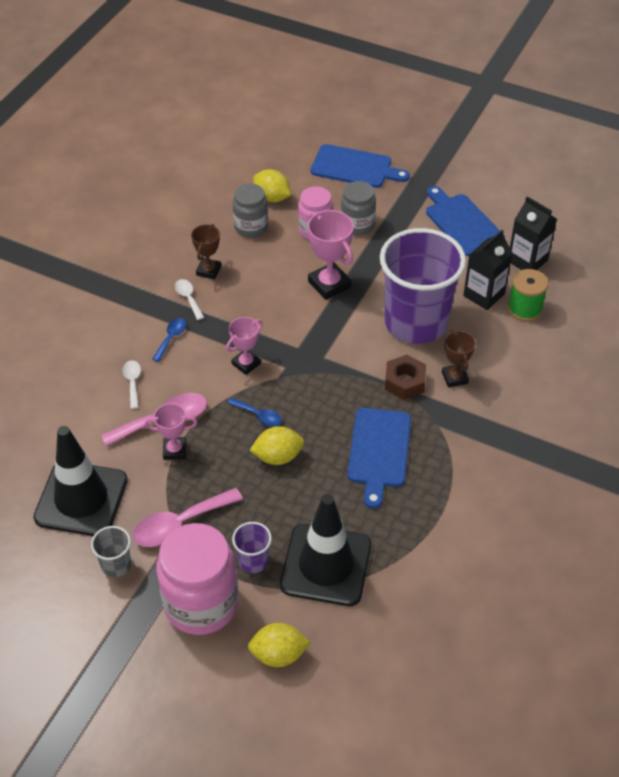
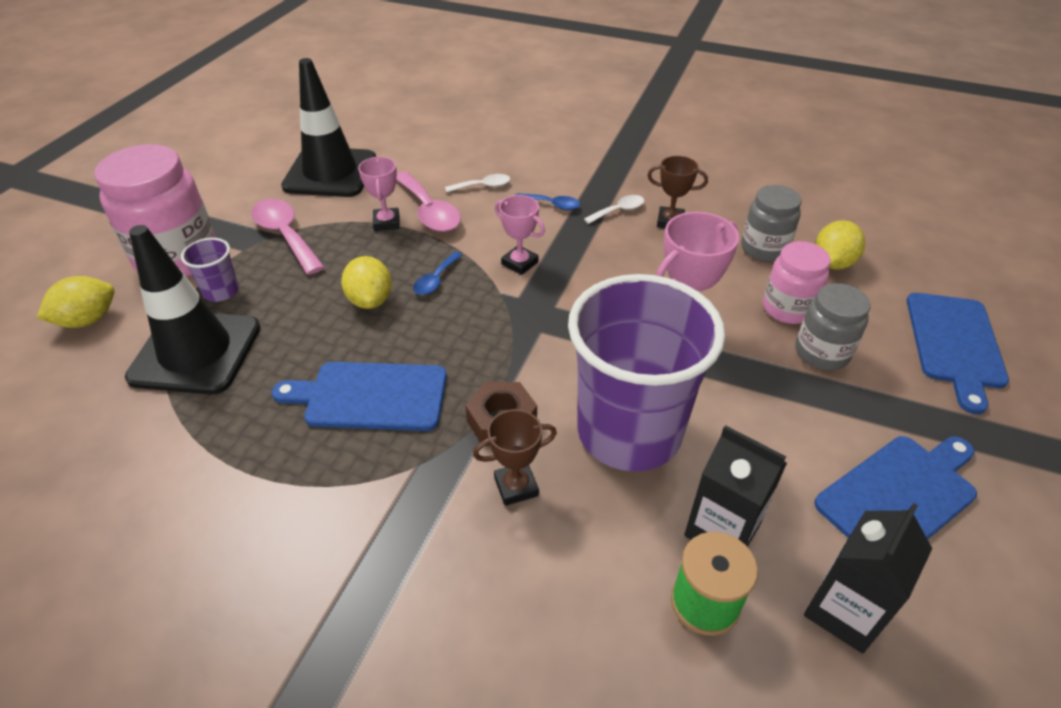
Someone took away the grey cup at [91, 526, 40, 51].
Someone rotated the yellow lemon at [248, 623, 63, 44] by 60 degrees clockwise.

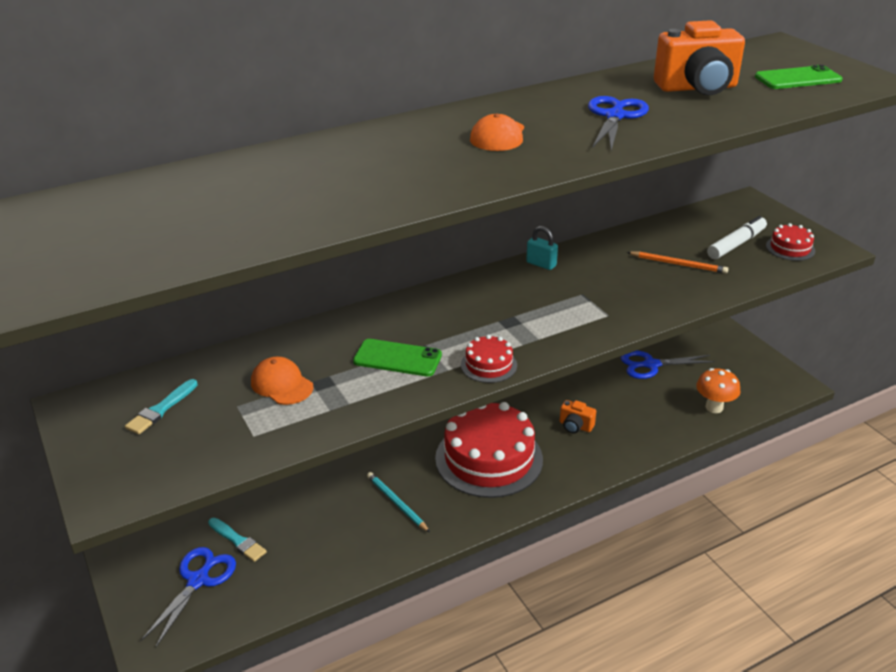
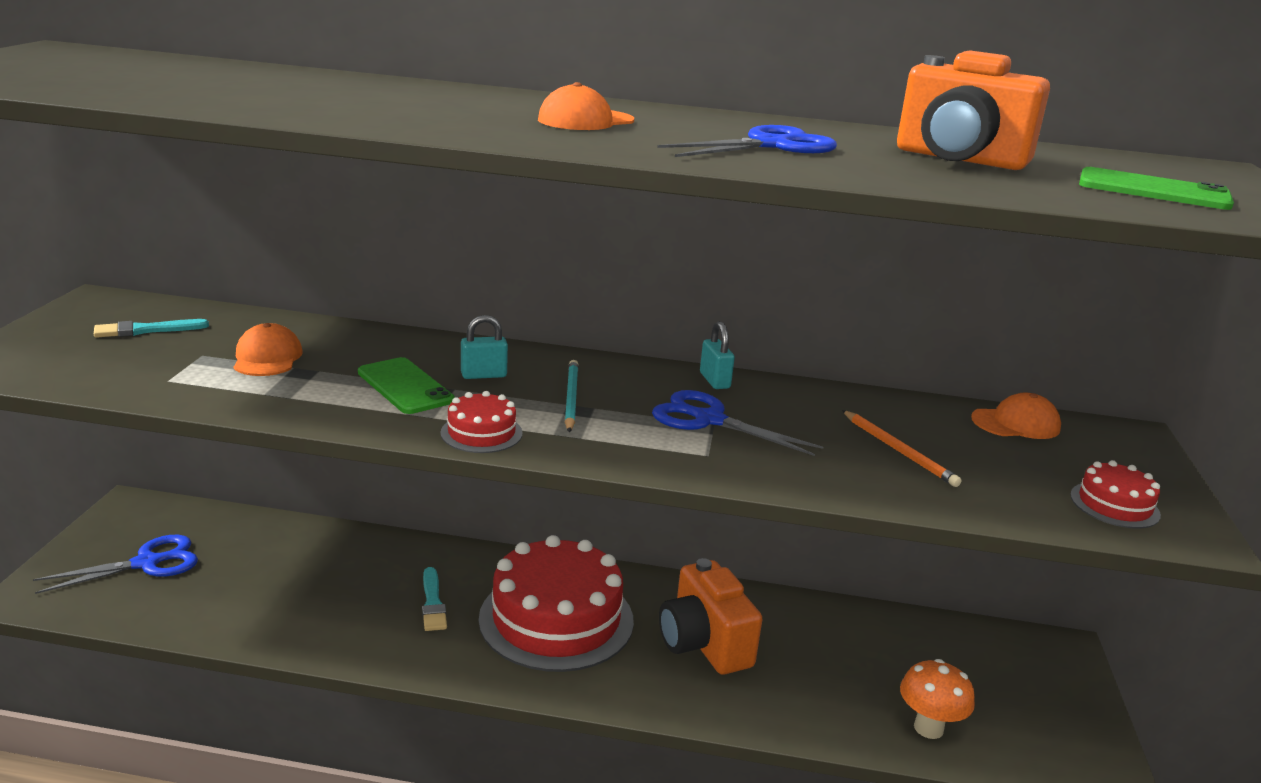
Someone carried the turquoise paintbrush from [208, 518, 59, 44] to [422, 567, 25, 64].
Someone carried the turquoise pencil from [367, 472, 63, 60] to [565, 360, 14, 72].
Someone scaled the bright orange compact camera at [560, 400, 36, 34] by 1.96.
Someone carried the royal blue scissors from [621, 351, 94, 28] to [652, 390, 171, 66].
Someone took away the white marker pen at [707, 216, 60, 43].
Someone put down the turquoise padlock at [461, 315, 47, 64].
Someone put down the bright orange peaked cap at [971, 392, 90, 47].

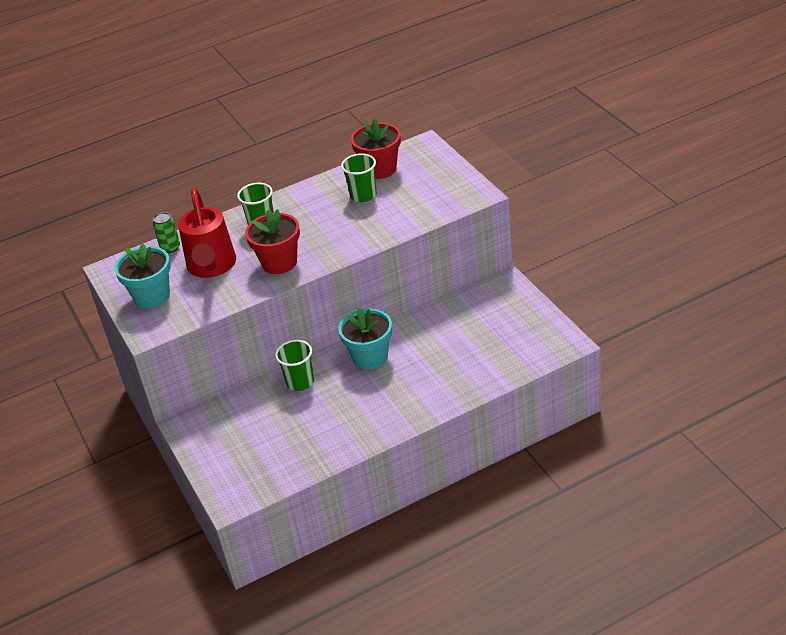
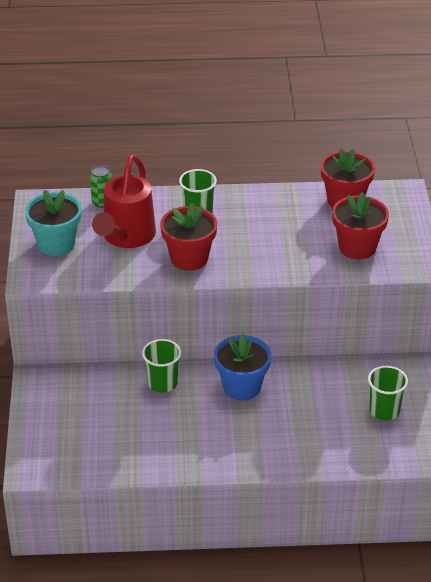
Someone repainted the turquoise flower pot at [338, 308, 54, 62], which became the royal blue flower pot at [214, 334, 57, 66].
Someone carried the green cup from [341, 153, 36, 49] to [368, 366, 40, 55].
Someone put down the scarlet flower pot at [332, 192, 57, 67].

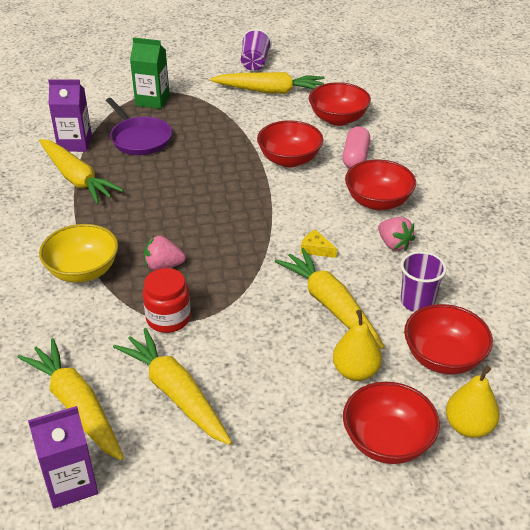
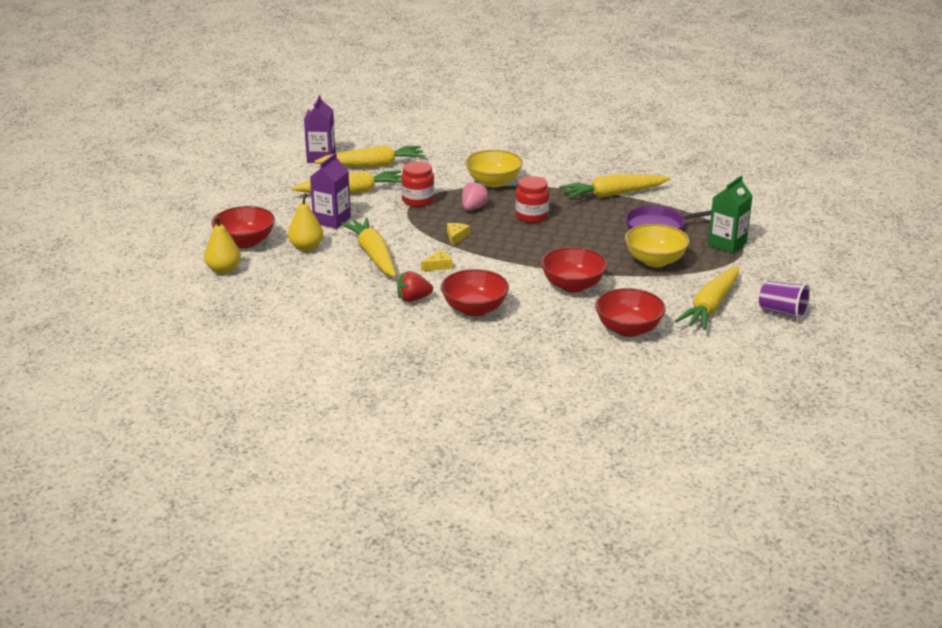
Someone carried the purple juice carton from [48, 79, 44, 73] to [310, 153, 41, 76].
Someone rotated the yellow carrot at [275, 248, 110, 101] by 105 degrees counterclockwise.
Someone took away the pink pill at [342, 126, 28, 42].
Someone repainted the pink toy strawberry at [378, 217, 37, 34], which became the scarlet toy strawberry at [397, 271, 36, 31].
Someone took away the purple cup at [401, 251, 46, 61].
Someone took away the scarlet bowl at [404, 304, 89, 70].
Someone put down the yellow cheese at [447, 223, 23, 23].
Someone put down the scarlet jam jar at [515, 176, 34, 47].
Someone put down the yellow bowl at [625, 224, 65, 43].

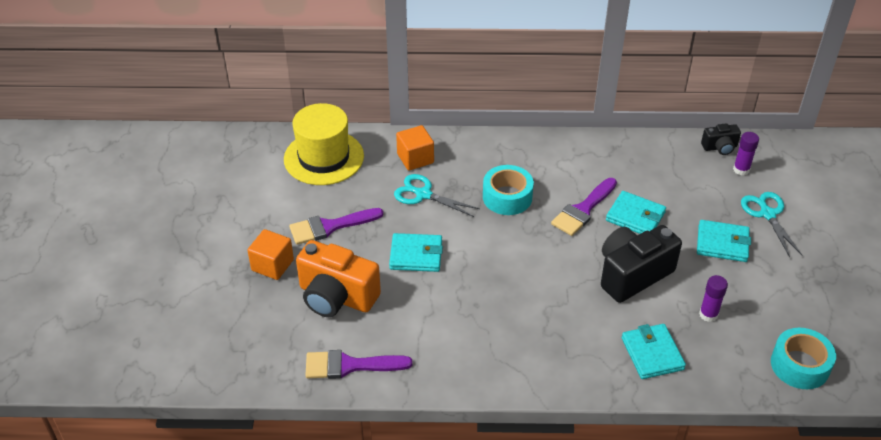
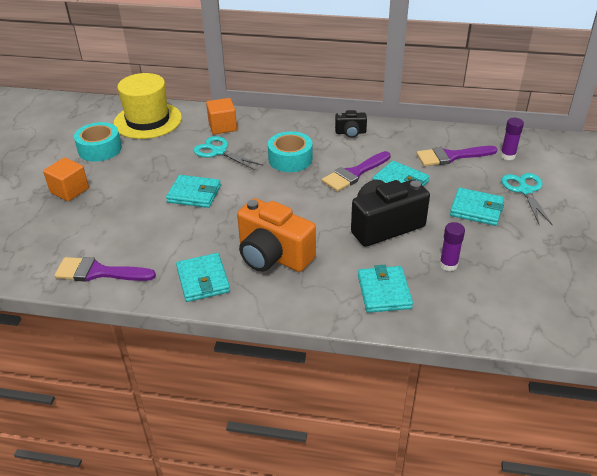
Someone carried the purple paintbrush from [289, 208, 94, 37] to [416, 146, 82, 20].
Someone carried the bright orange compact camera from [296, 240, 85, 77] to [237, 198, 79, 74].
Someone carried the black compact camera from [701, 123, 40, 32] to [335, 110, 32, 28].
Someone carried the turquoise tape from [771, 328, 65, 61] to [74, 122, 48, 40].
Someone put down the turquoise billfold at [176, 253, 54, 49].

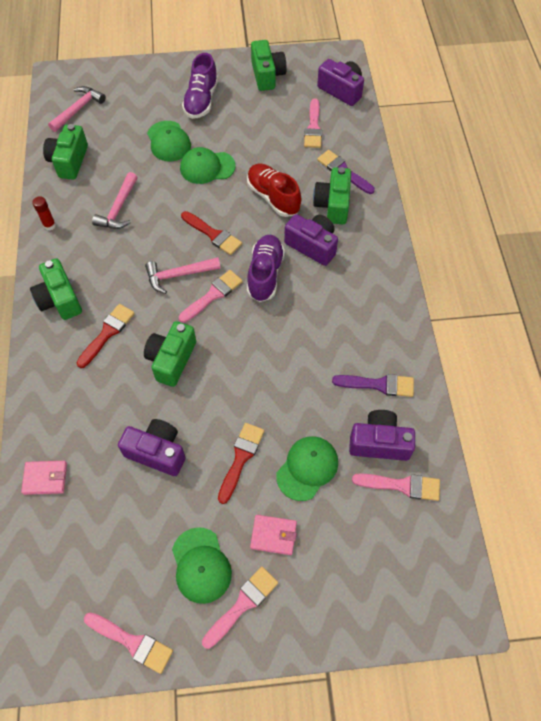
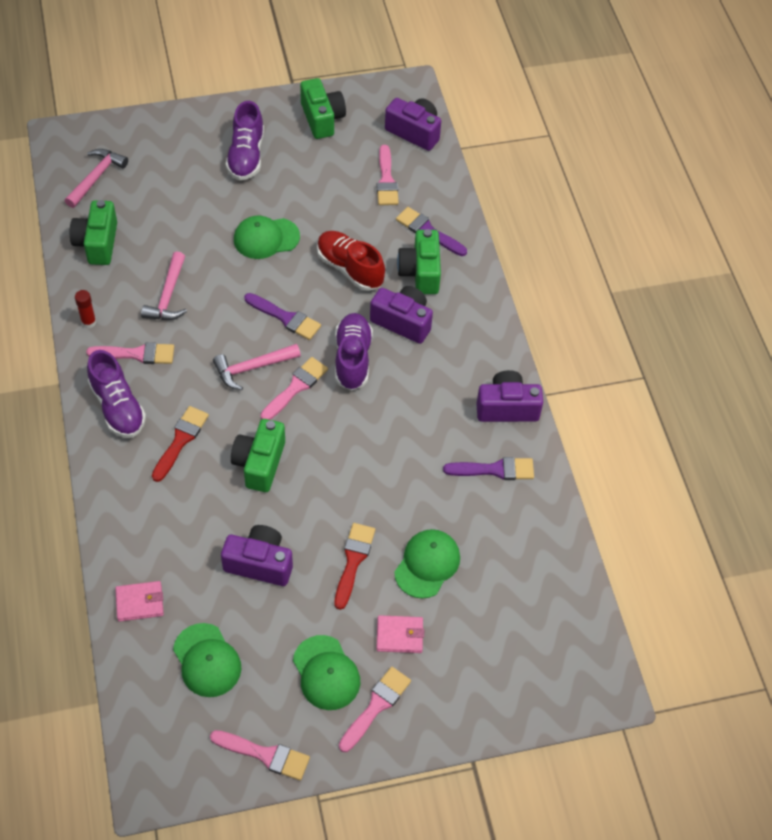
Someone swapped the green compact camera at [30, 258, 52, 62] for the purple shoe at [87, 350, 59, 88].
Someone carried the green peaked cap from [147, 121, 44, 40] to [173, 623, 68, 74].
Someone repainted the scarlet paintbrush at [181, 211, 61, 44], which became the purple paintbrush at [244, 293, 77, 47].
Someone carried the purple compact camera from [349, 410, 66, 51] to [476, 370, 67, 52].
Someone carried the pink paintbrush from [352, 473, 88, 28] to [86, 342, 88, 22].

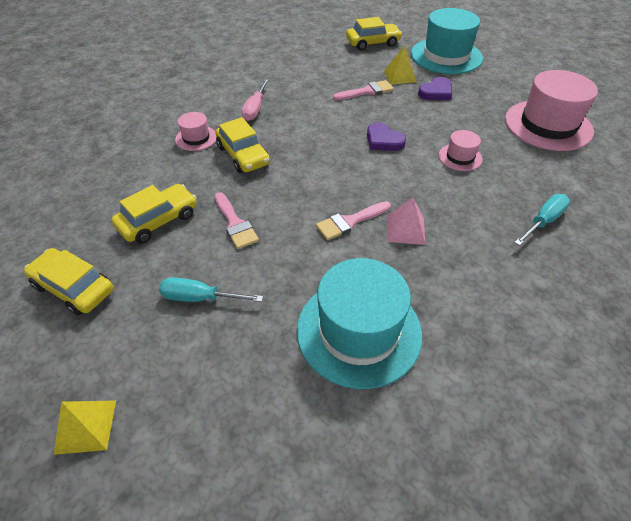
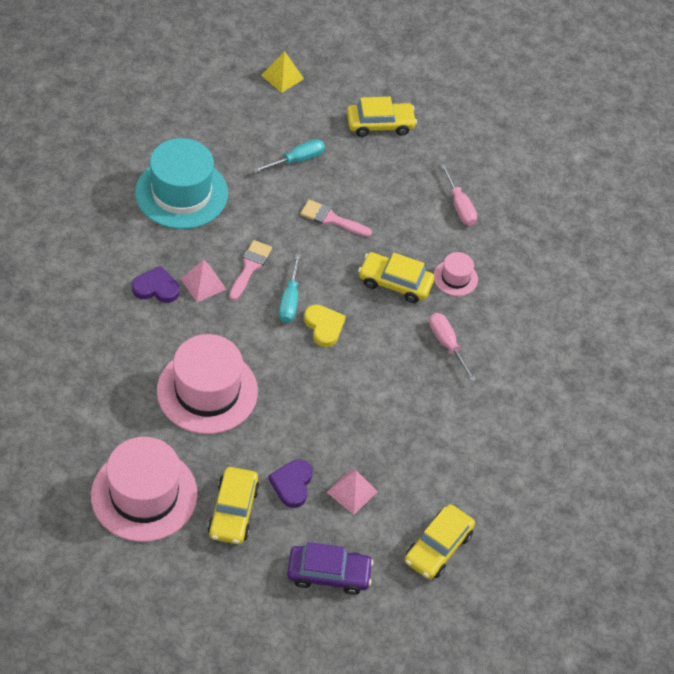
Someone carried the yellow toy car from [111, 184, 86, 59] to [208, 467, 52, 77].
Someone took away the pink paintbrush at [333, 80, 61, 20].
Someone carried the purple heart from [367, 122, 39, 29] to [132, 266, 47, 37].
Someone repainted the yellow pyramid shape at [384, 46, 33, 39], which became the pink pyramid shape at [327, 469, 51, 46].
Someone swapped the turquoise hat at [411, 8, 72, 66] for the purple toy car at [287, 542, 86, 53].
Someone scaled the pink hat at [439, 130, 44, 41] by 2.10.
Someone carried the turquoise screwdriver from [514, 194, 56, 52] to [279, 254, 22, 69].
Someone put down the yellow heart at [304, 305, 42, 42].
Someone put down the pink screwdriver at [440, 163, 37, 63].

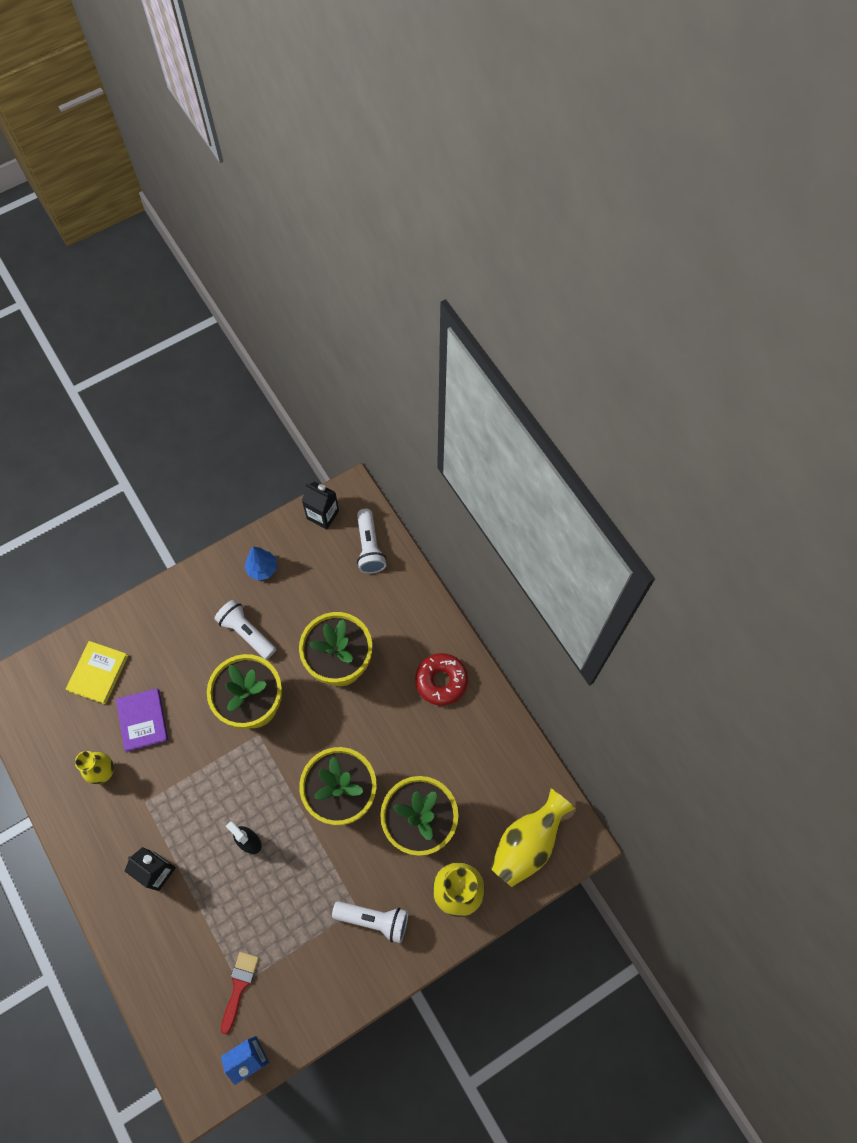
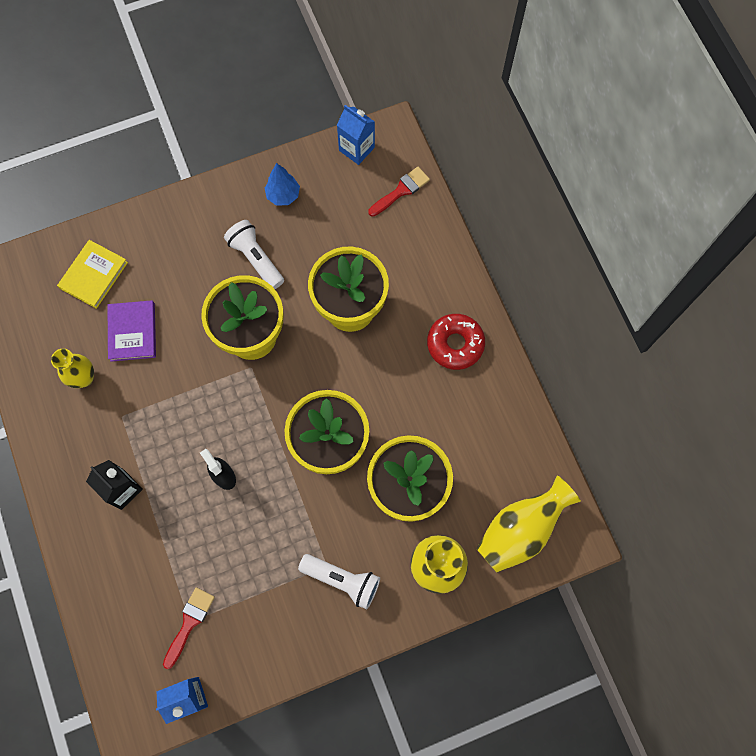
Someone repainted the black juice carton at [302, 482, 37, 47], which became the royal blue juice carton at [337, 105, 38, 60].
Someone swapped the white torch at [357, 509, 29, 65] for the scarlet paintbrush at [368, 167, 62, 49].

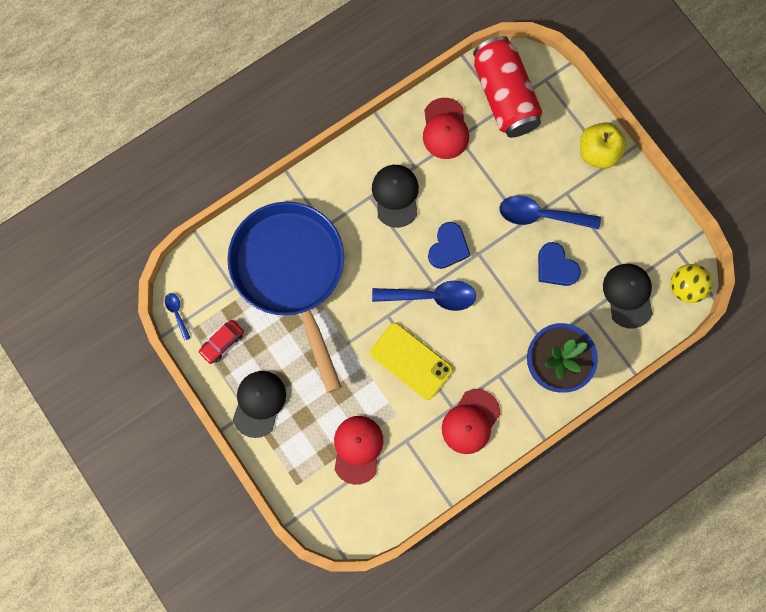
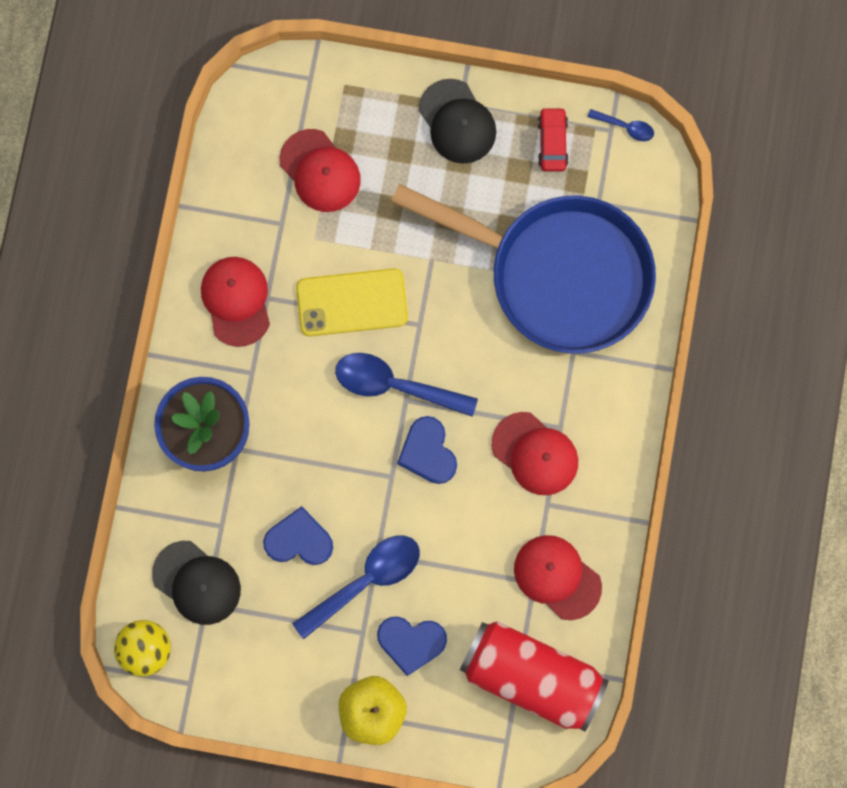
Someone repainted the black peaked cap at [372, 165, 47, 63], which became the scarlet peaked cap at [492, 412, 86, 83].
Someone rotated the royal blue spoon at [372, 281, 104, 30] by 60 degrees clockwise.
Someone put down the royal blue heart at [377, 616, 70, 60].

